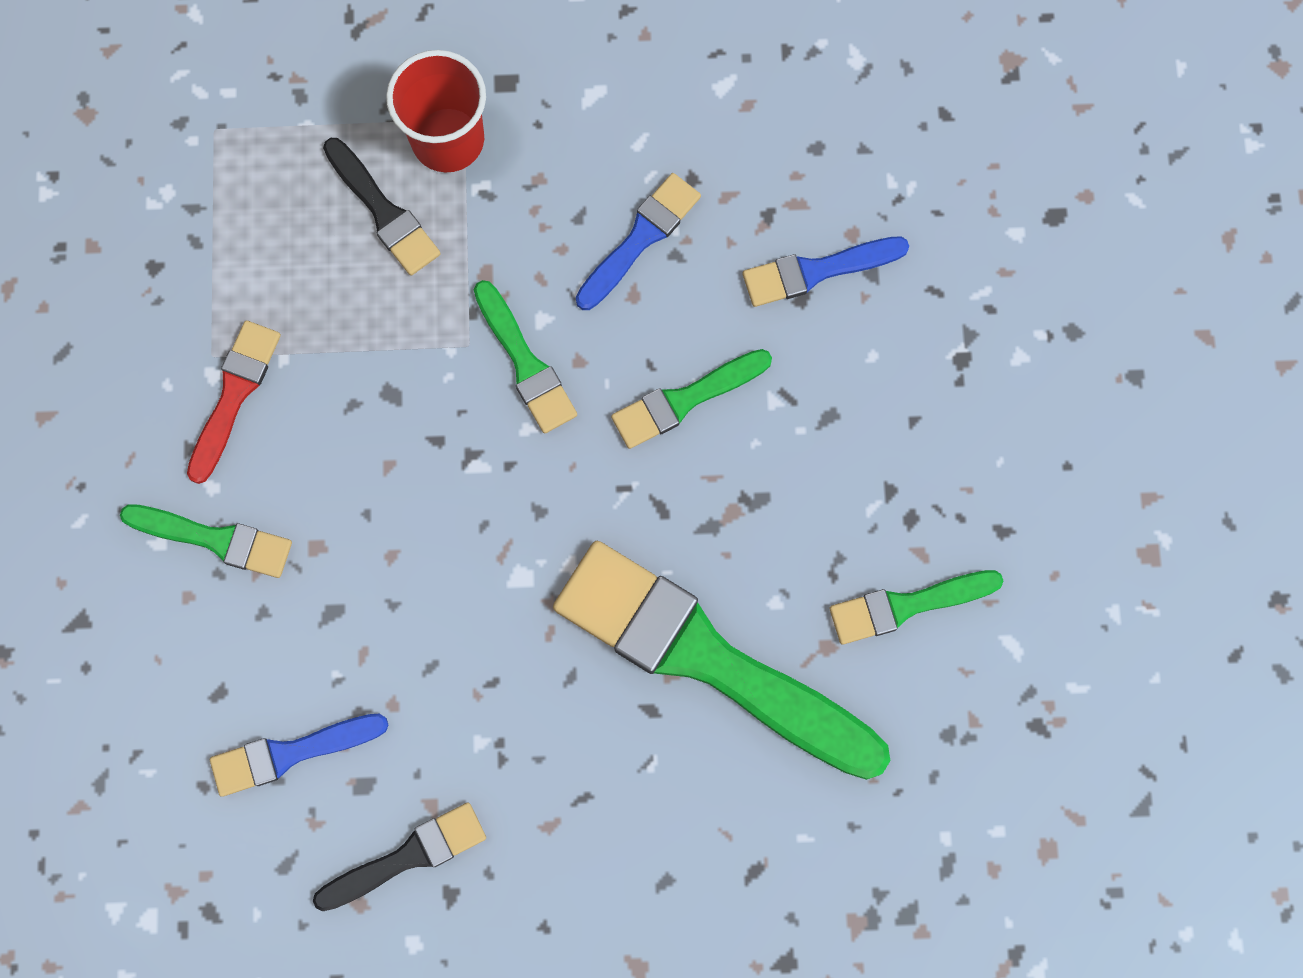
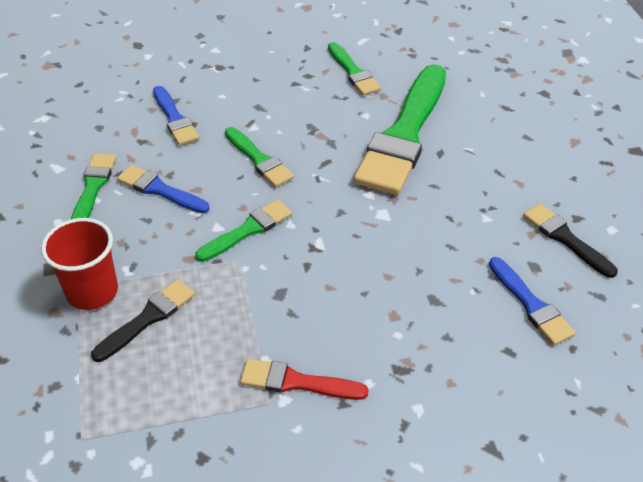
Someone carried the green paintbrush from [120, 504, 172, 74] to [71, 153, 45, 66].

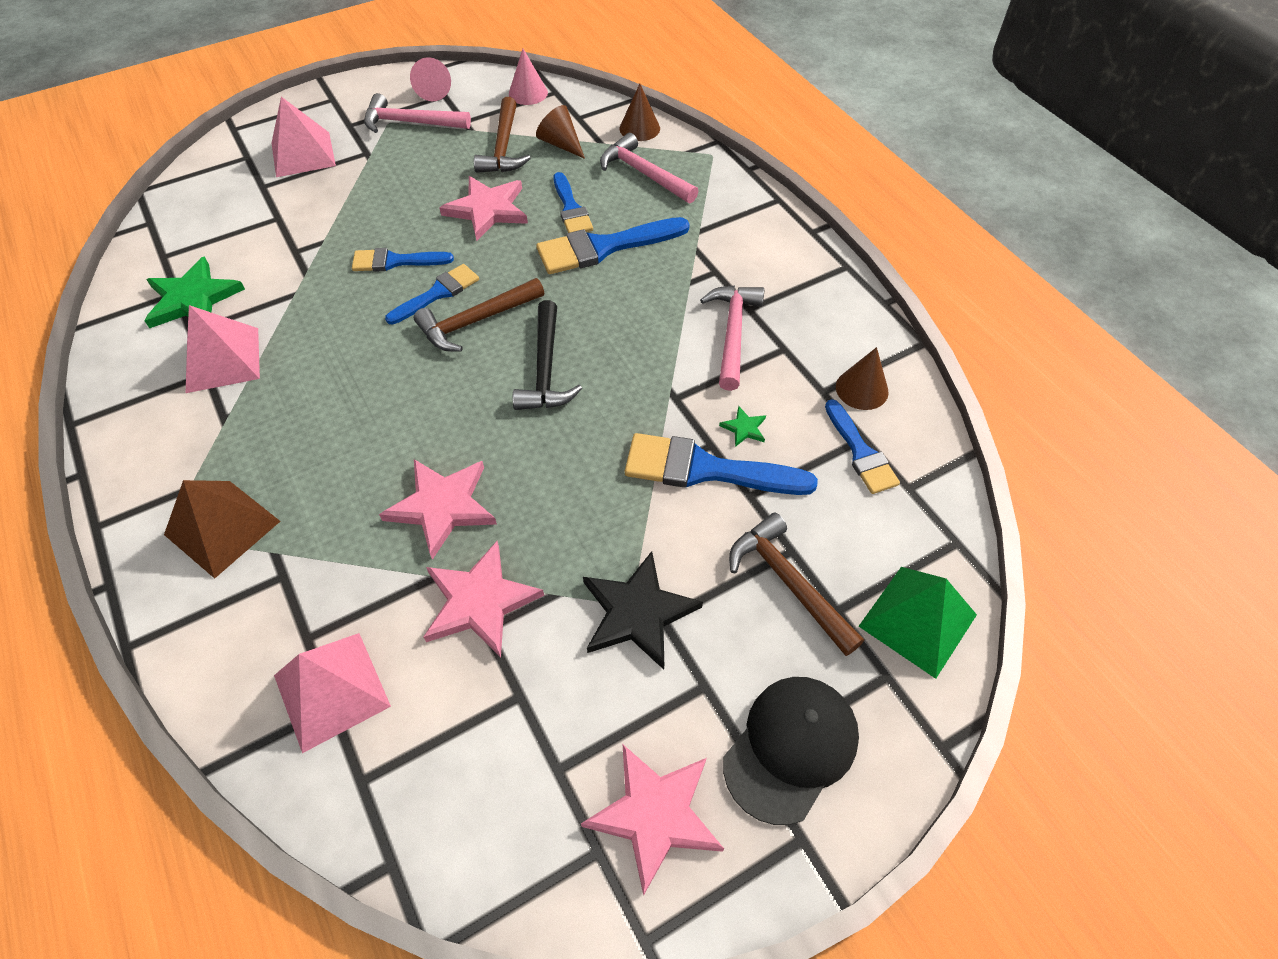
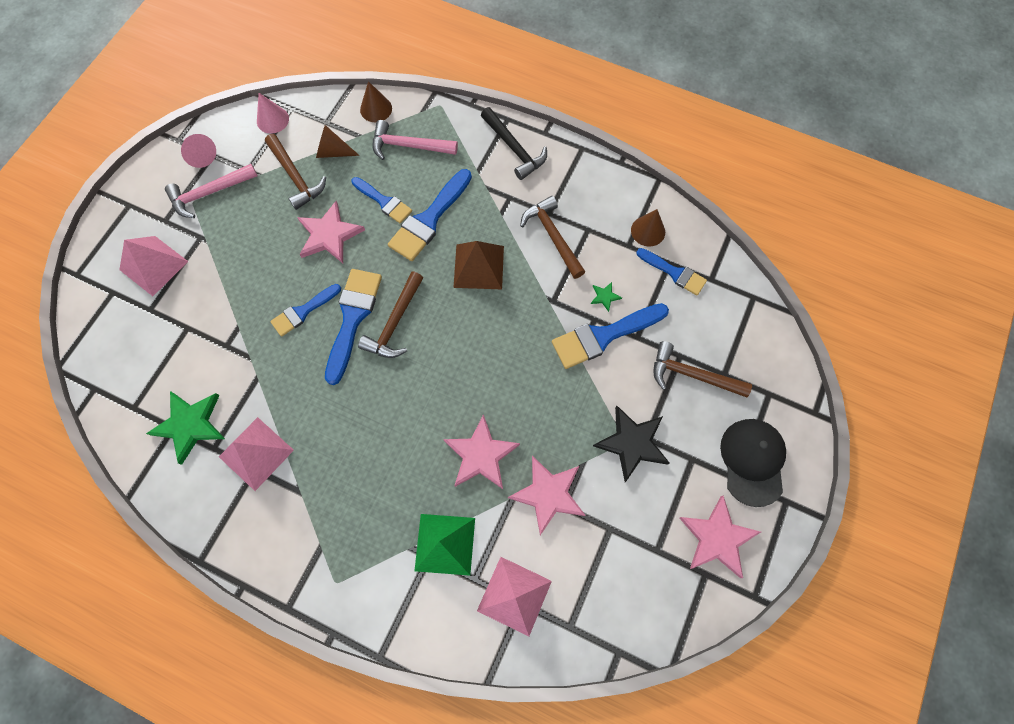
Someone carried the dark brown pyramid shape from [164, 480, 116, 99] to [453, 241, 51, 48].
Someone scaled the royal blue paintbrush at [385, 264, 94, 61] by 1.59.
Someone carried the black claw hammer from [512, 300, 70, 110] to [481, 107, 66, 73].
Someone repainted the pink claw hammer at [700, 286, 64, 105], which became the dark brown claw hammer at [520, 196, 65, 83].
Someone carried the green pyramid shape from [859, 567, 118, 112] to [414, 514, 61, 62].

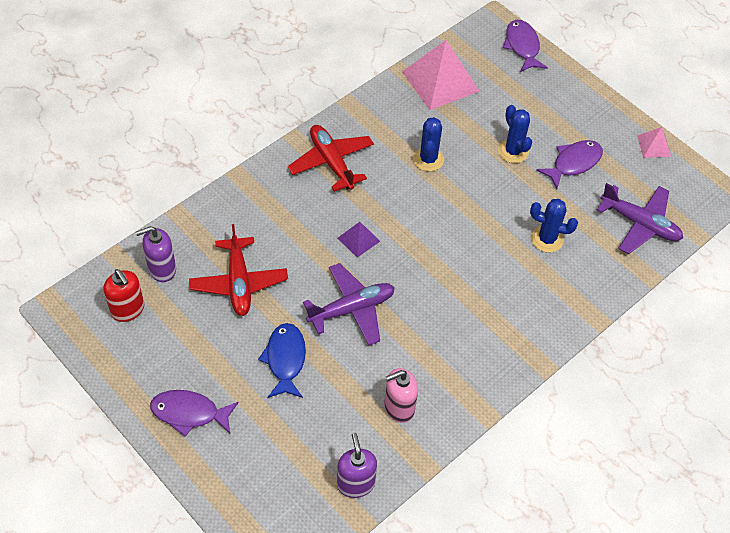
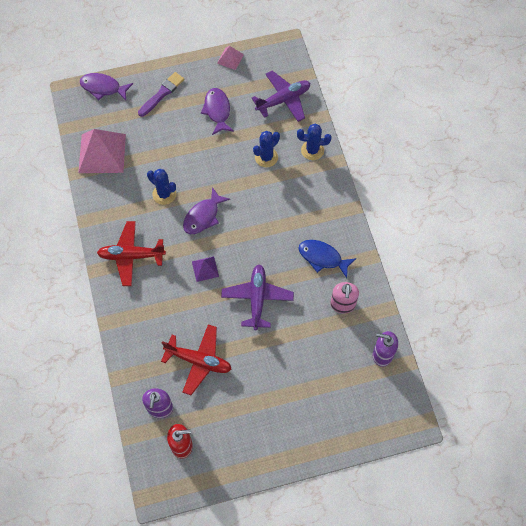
Someone carried the purple fish figure from [150, 390, 89, 47] to [183, 187, 47, 47].
Someone carried the royal blue fish figure from [258, 323, 48, 75] to [298, 240, 59, 38].
Someone carried the royal blue cactus from [498, 105, 34, 58] to [297, 124, 35, 36].
Someone put down the purple paintbrush at [138, 72, 46, 45].

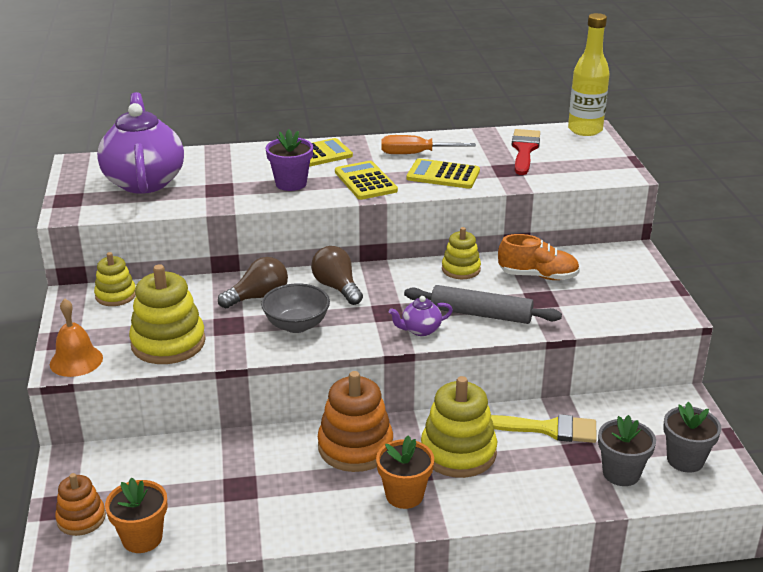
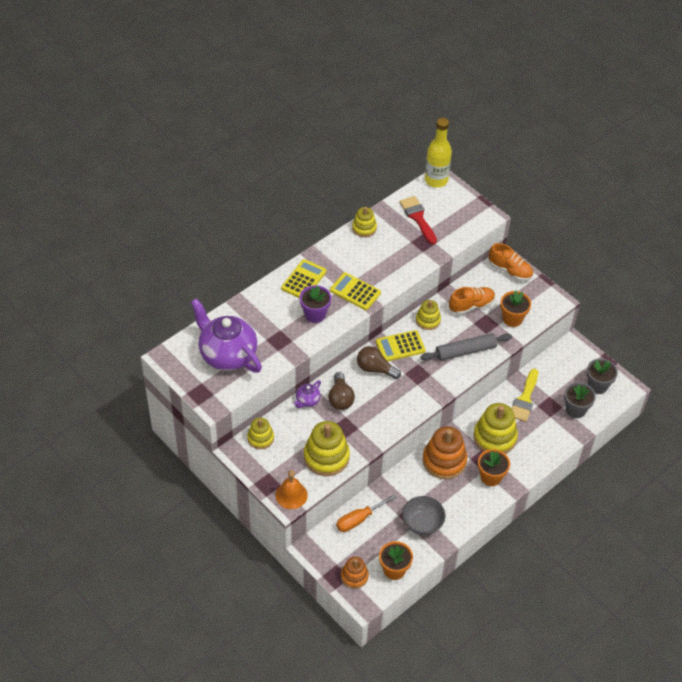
Someone rotated the dark brown light bulb at [218, 257, 70, 51] by 150 degrees clockwise.
Someone carried the grey bowl from [261, 283, 69, 50] to [402, 496, 43, 39].
Someone carried the bright orange screwdriver from [382, 135, 94, 19] to [336, 494, 61, 38].
Someone carried the purple china teapot from [389, 296, 64, 40] to [294, 380, 27, 28].
Someone carried the yellow adding machine from [407, 158, 73, 31] to [376, 330, 50, 31].
Someone rotated the yellow paintbrush at [491, 414, 106, 29] by 135 degrees clockwise.
Someone put down the yellow ring stacker at [352, 207, 25, 30].
Someone put down the bright orange shoe at [489, 243, 44, 38].
Someone put down the bright orange flower pot at [500, 290, 31, 37].

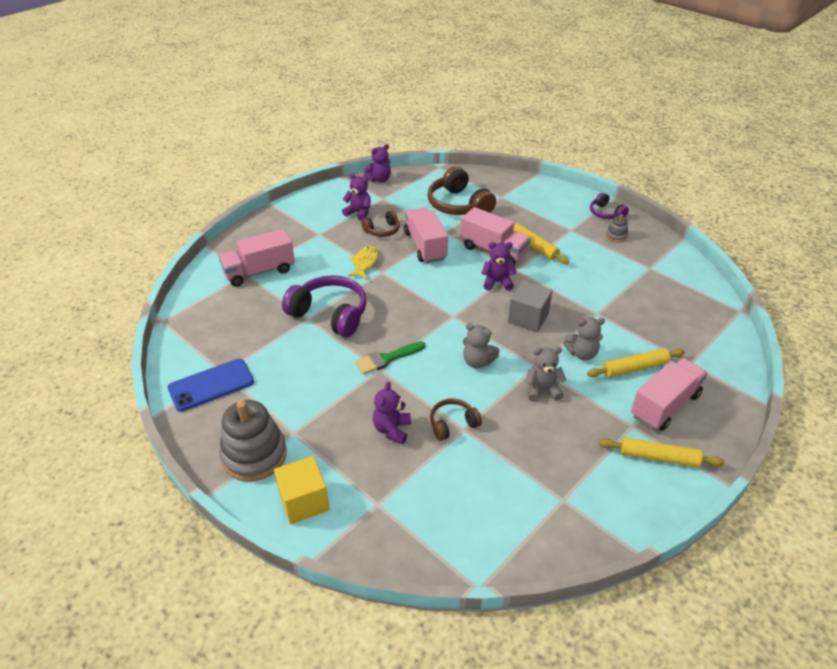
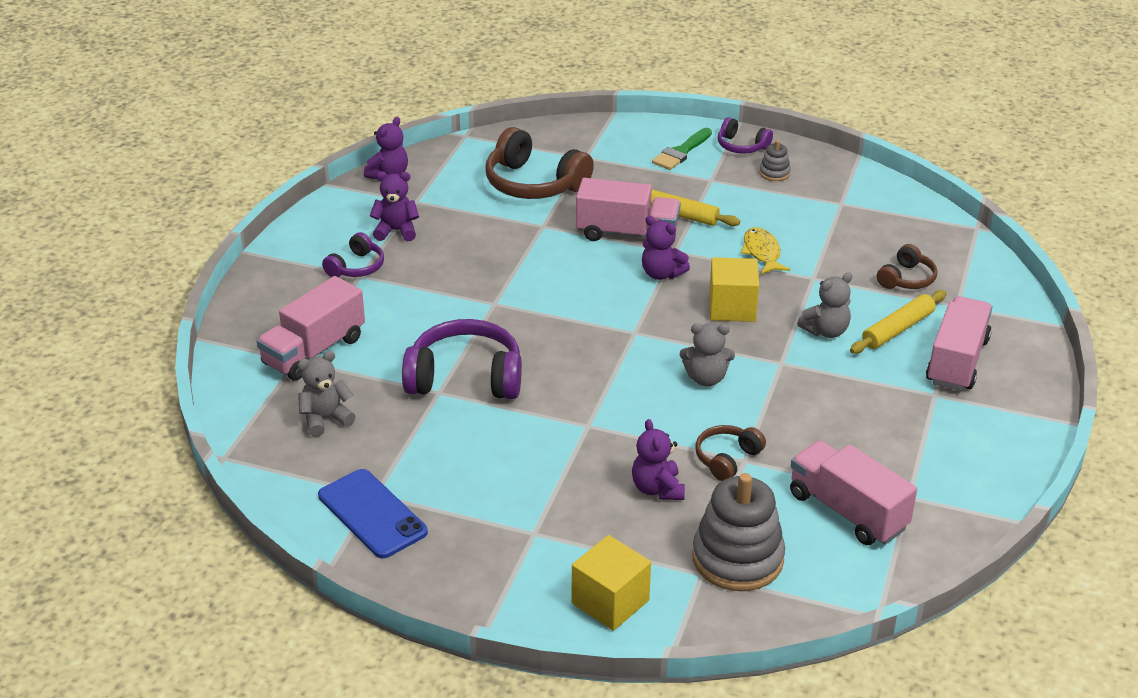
Someone rotated the royal blue mobile phone at [168, 359, 86, 53] by 75 degrees counterclockwise.
Someone carried the grey ring stacker from [219, 400, 68, 82] to [692, 473, 93, 118].
Someone carried the yellow fish figure from [348, 246, 30, 33] to [741, 227, 49, 47].
Someone carried the green paintbrush from [355, 341, 71, 33] to [652, 128, 60, 42].
Someone carried the dark brown headphones from [361, 210, 39, 27] to [877, 244, 60, 45].
Someone carried the pink toy truck from [404, 207, 44, 56] to [790, 440, 127, 105].
Someone rotated the purple teddy bear at [482, 242, 35, 49] by 120 degrees counterclockwise.
Someone repainted the grey block at [508, 281, 45, 51], which became the yellow block at [709, 257, 50, 65].
Someone carried the grey teddy bear from [525, 346, 41, 56] to [298, 351, 58, 86].
Someone took away the yellow rolling pin at [599, 437, 126, 30].
Someone put down the purple headphones at [322, 232, 62, 45].

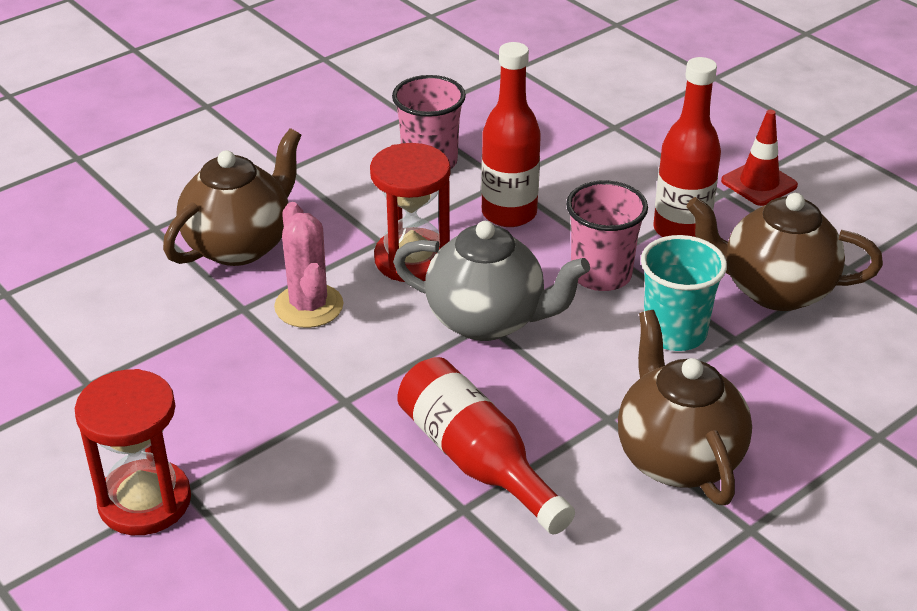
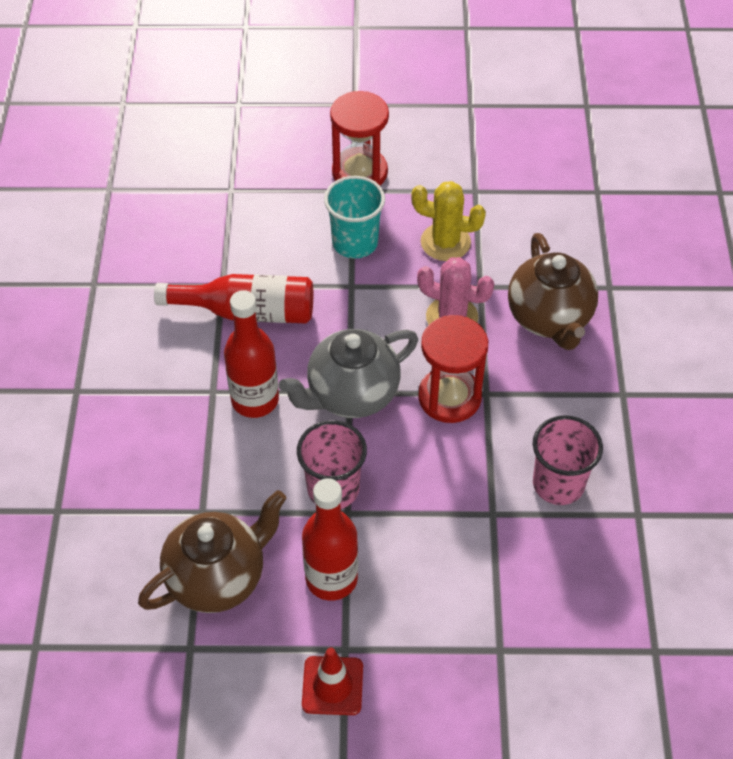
Someone carried the scarlet flask from [481, 42, 60, 185] to [224, 290, 55, 128].
Someone took away the dark brown china teapot at [618, 310, 134, 195].
Someone carried the turquoise cup from [641, 235, 86, 116] to [324, 176, 61, 82].
Someone put down the yellow cactus at [411, 181, 75, 80].

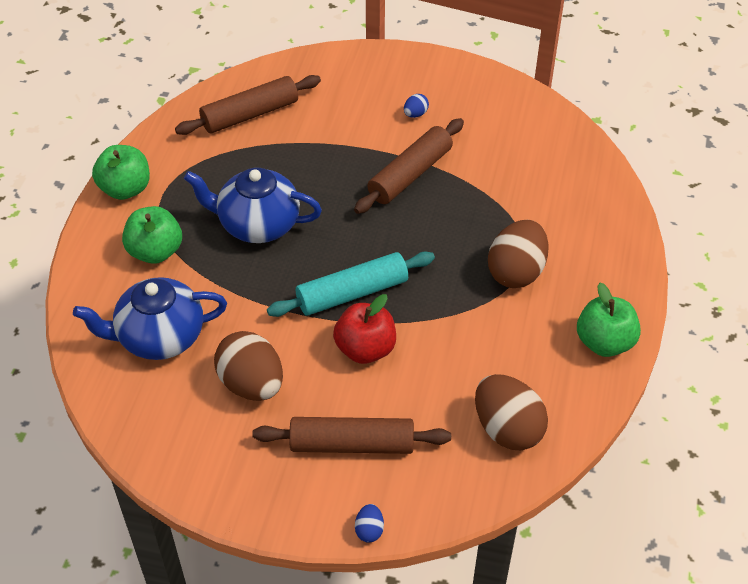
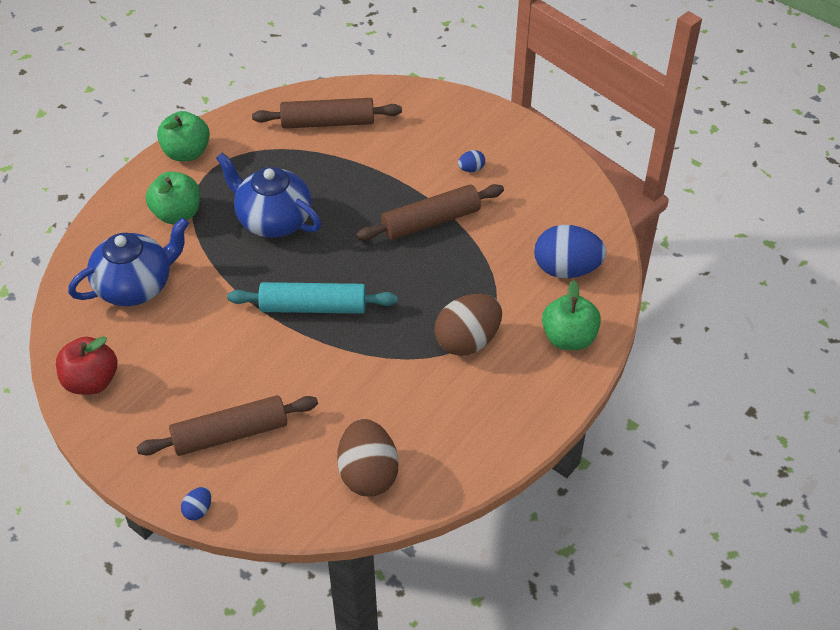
Someone rotated the royal blue china teapot at [73, 277, 154, 83] by 135 degrees clockwise.
Someone took away the dark brown egg at [214, 331, 69, 70].
Someone rotated the dark brown rolling pin at [252, 417, 199, 37] by 45 degrees counterclockwise.
Someone carried the scarlet apple fruit from [333, 294, 63, 70] to [56, 336, 61, 59].
Someone carried the green apple fruit from [577, 283, 64, 74] to [542, 280, 59, 70].
Someone put down the royal blue egg at [534, 225, 73, 53].

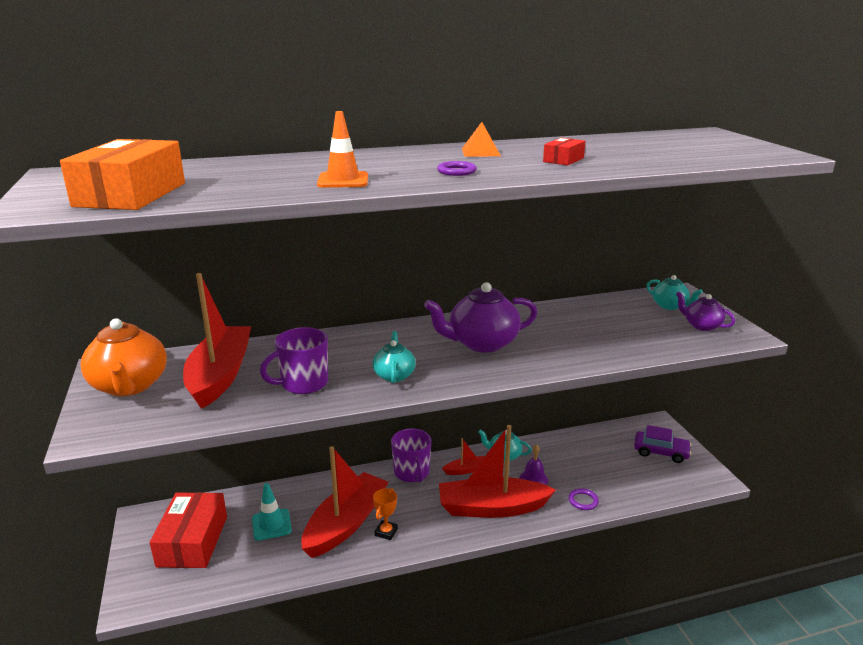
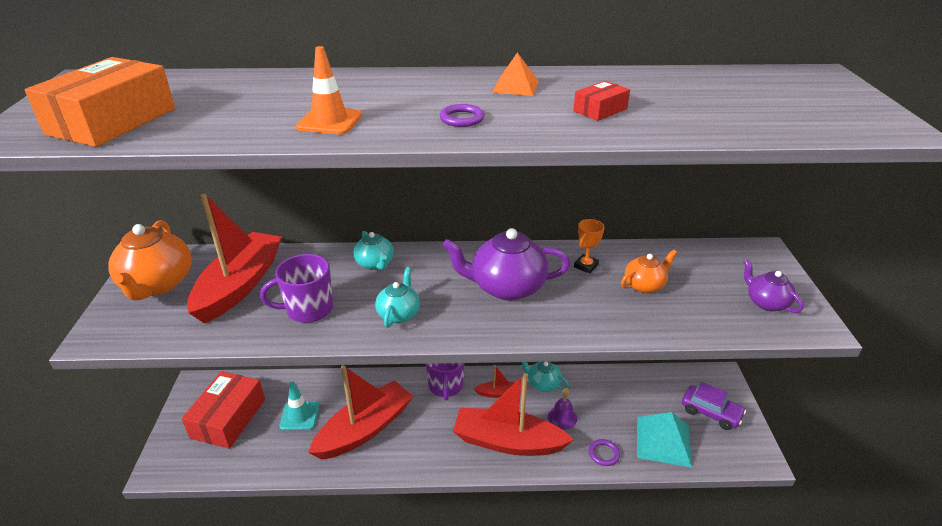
Someone carried the bright orange trophy from [373, 488, 25, 52] to [574, 219, 31, 55].
Someone carried the turquoise china teapot from [647, 275, 56, 35] to [353, 231, 41, 39].
Someone put down the bright orange china teapot at [621, 249, 56, 44].
Someone put down the turquoise pyramid shape at [637, 412, 55, 55].

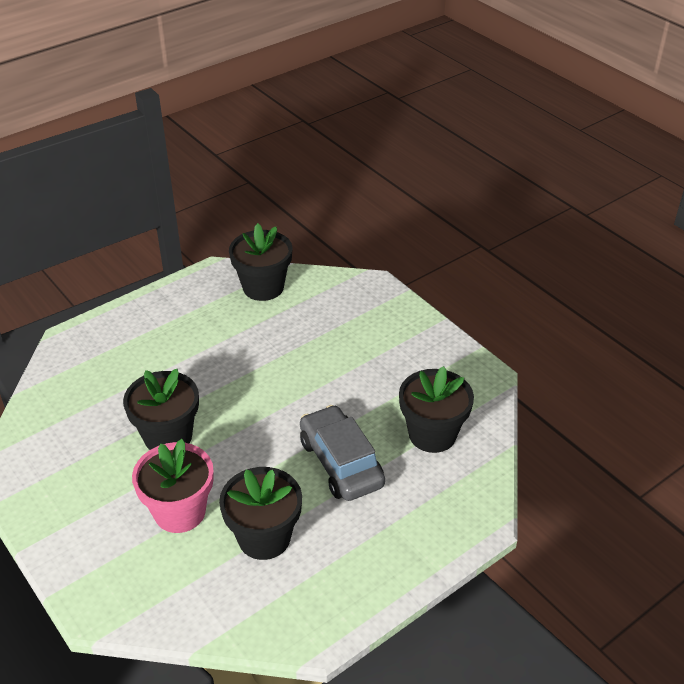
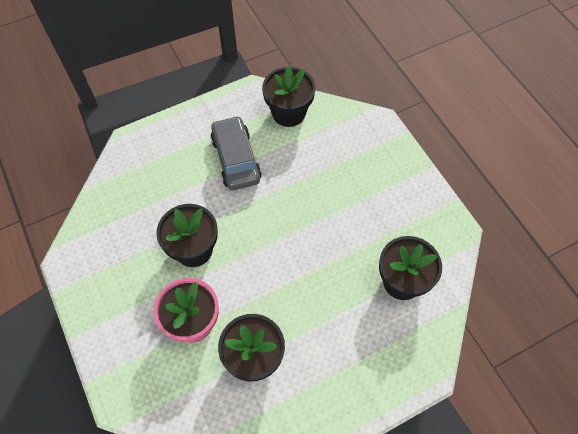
Someone carried the grey toy car from [300, 405, 85, 96] to [210, 116, 52, 74].

